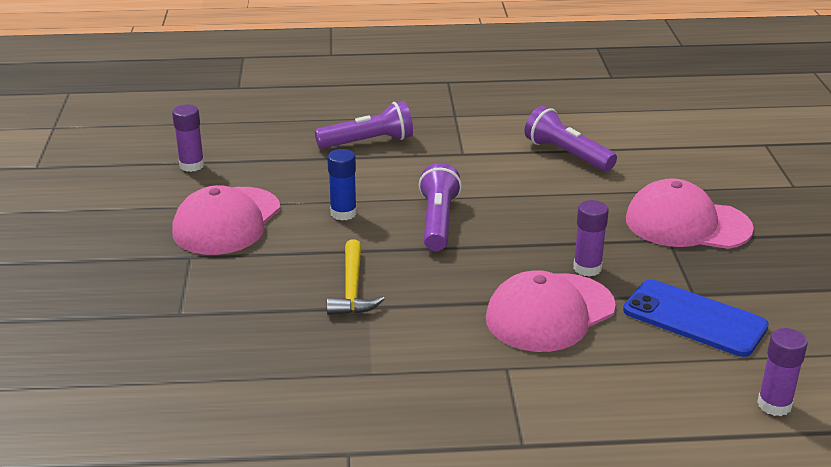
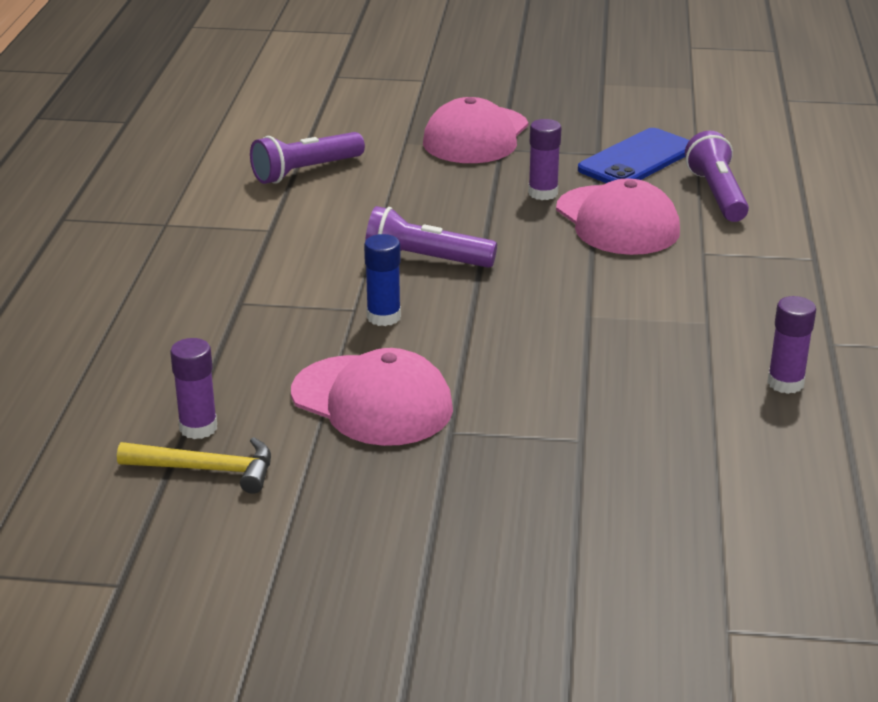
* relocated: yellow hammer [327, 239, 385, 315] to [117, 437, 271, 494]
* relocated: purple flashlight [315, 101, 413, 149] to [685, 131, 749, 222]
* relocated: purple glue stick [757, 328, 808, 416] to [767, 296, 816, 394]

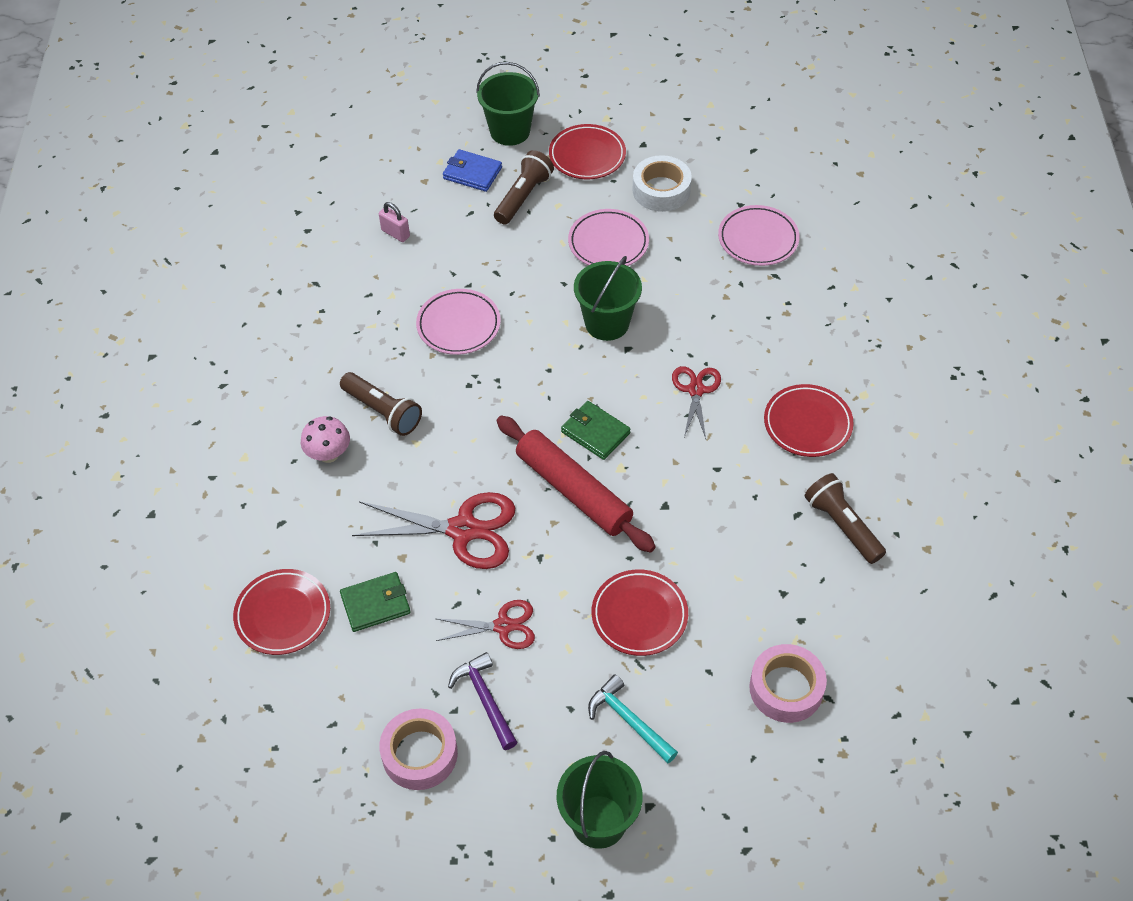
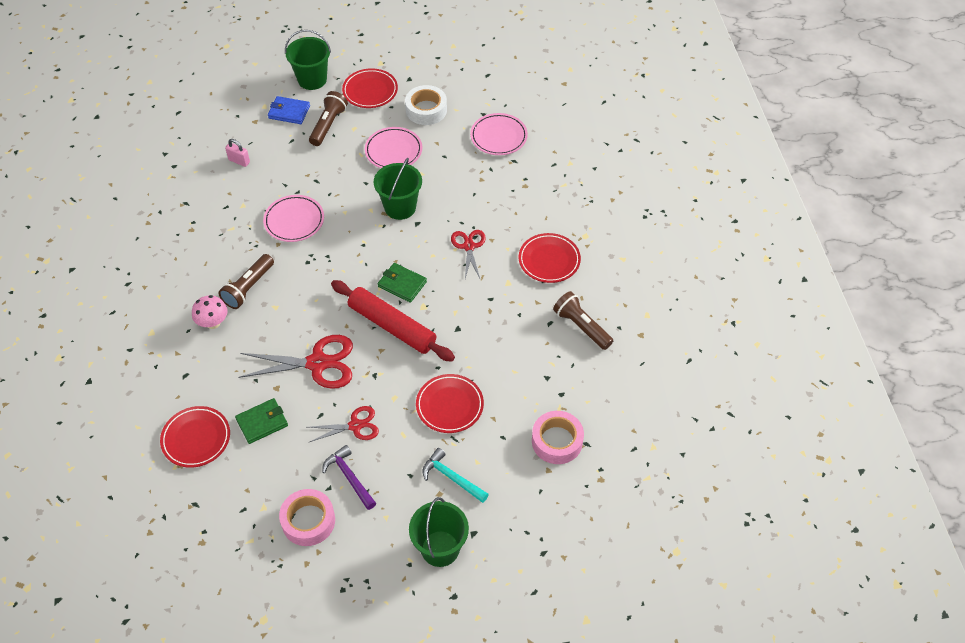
* spun: brown flashlight [340, 372, 422, 436] = [219, 254, 274, 309] 90 degrees clockwise

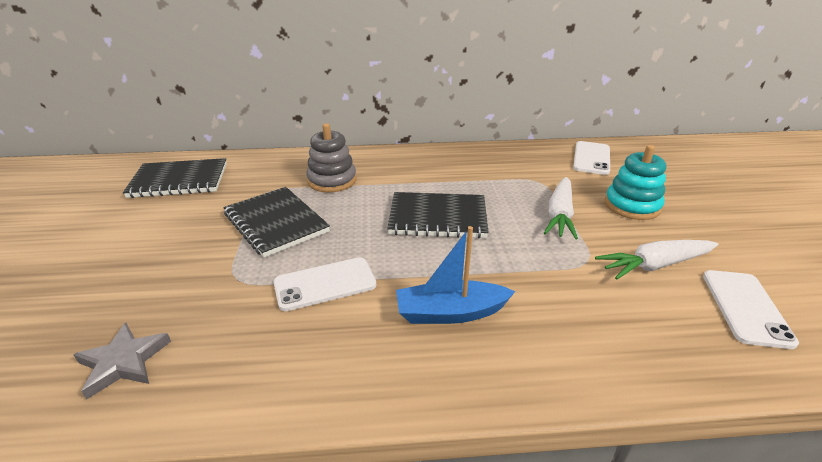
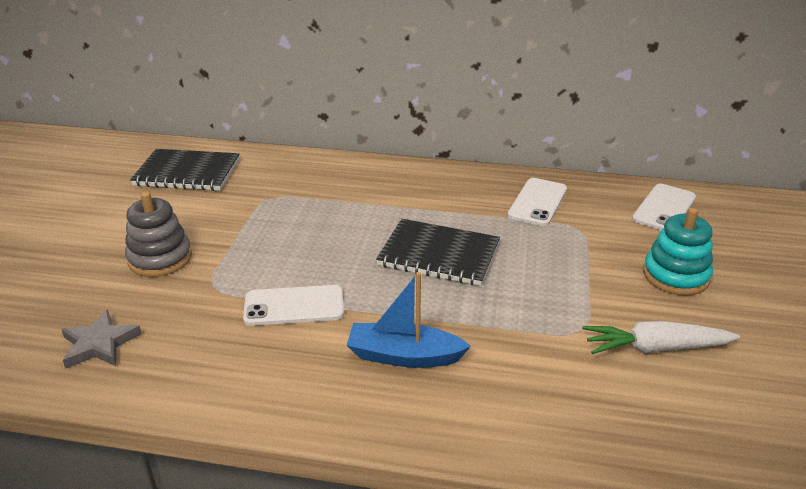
* relocated: grey stacking toy [306, 123, 356, 193] to [125, 191, 192, 277]
* relocated: white phone [703, 270, 799, 349] to [508, 178, 567, 226]
* missing: black notebook [223, 187, 330, 258]
* missing: white carrot [544, 177, 578, 239]

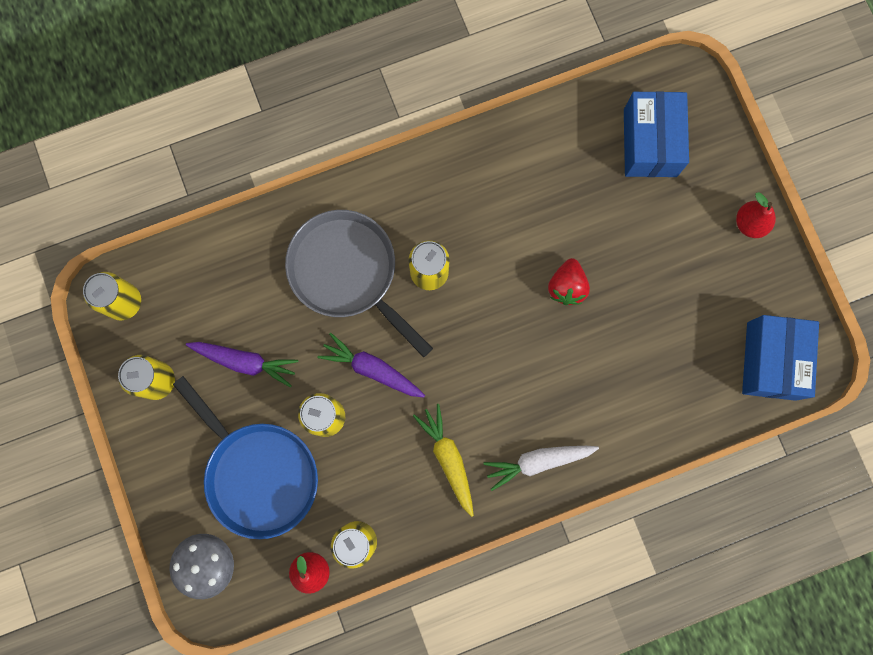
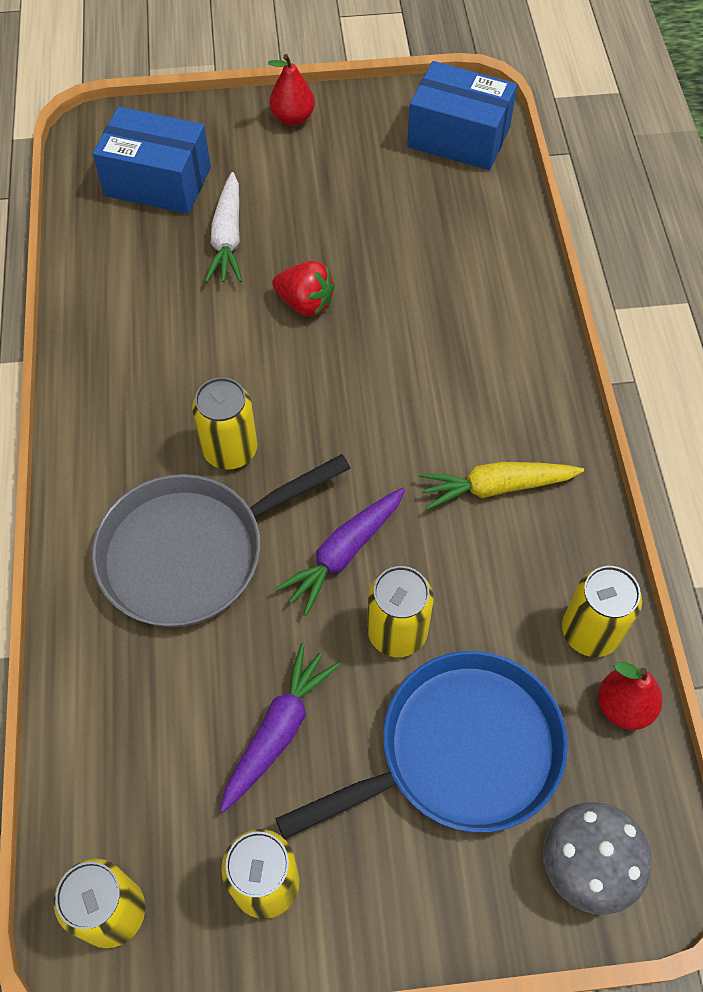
* relocated: white carrot [484, 446, 599, 491] to [205, 172, 242, 282]

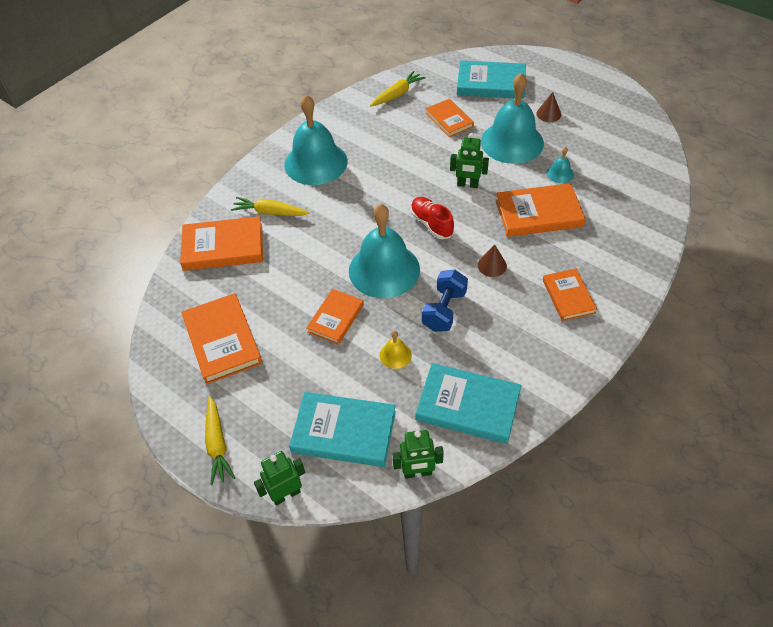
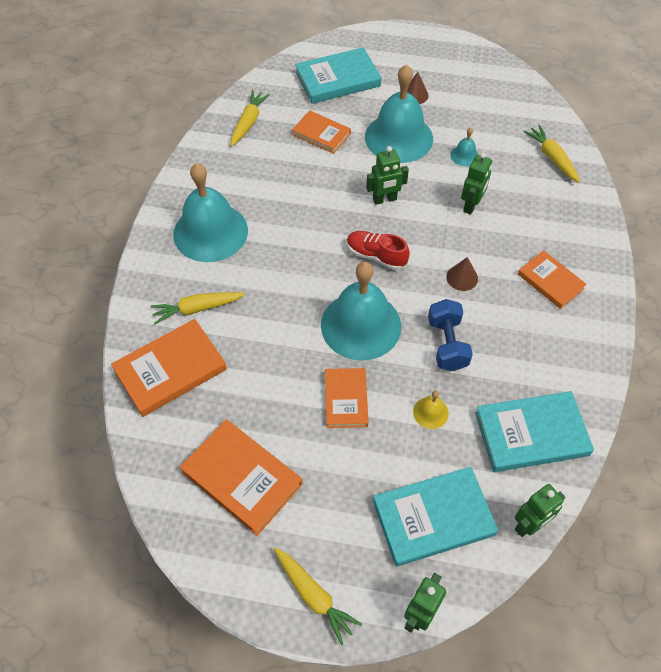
* exchanged: orange book [496, 183, 586, 237] to green robot [461, 153, 492, 215]
* appeared: yellow carrot [524, 125, 581, 183]

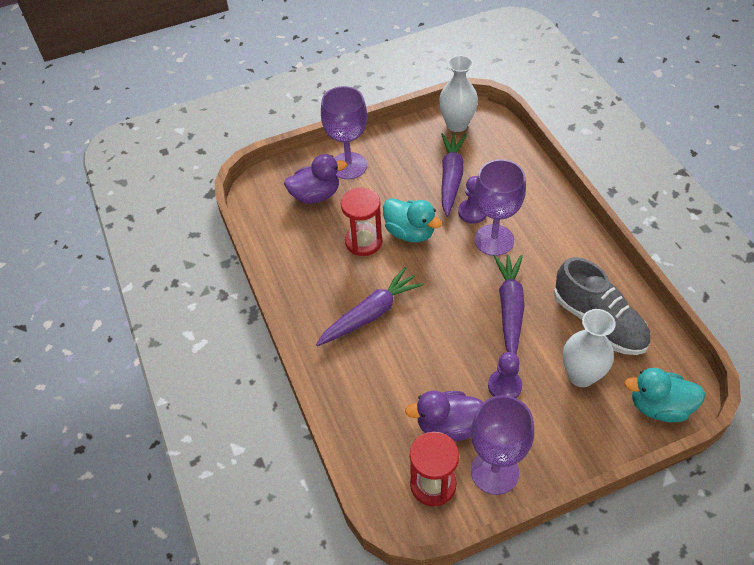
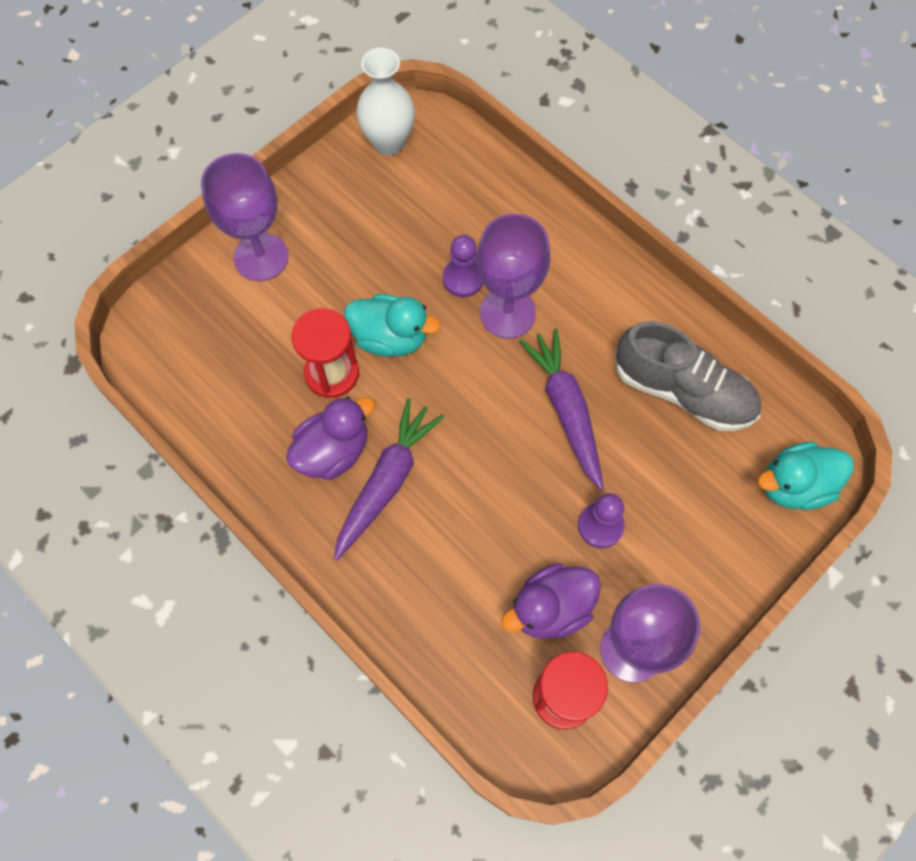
* relocated: purple duck [284, 154, 347, 204] to [286, 397, 375, 480]
* missing: purple carrot [441, 133, 467, 217]
* missing: white vase [563, 309, 616, 387]

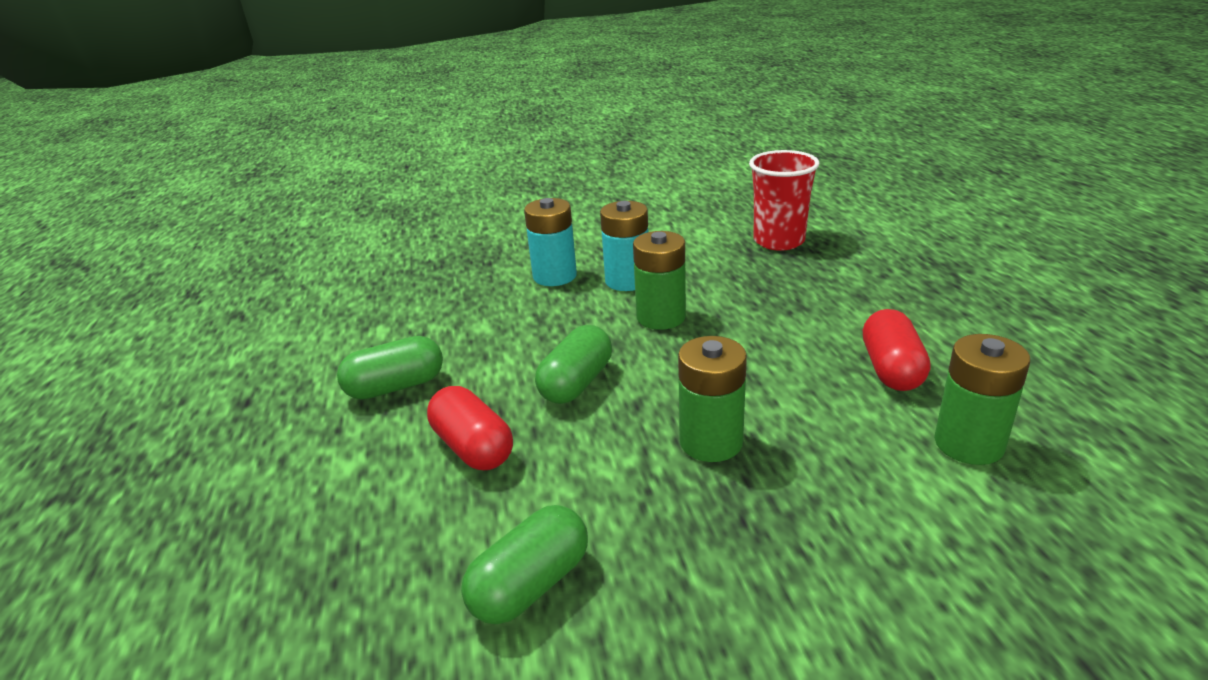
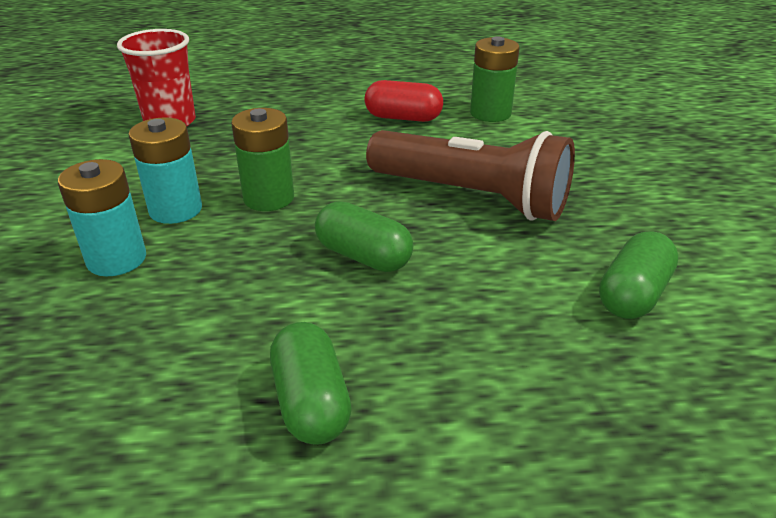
* exchanged: green battery [678, 336, 747, 462] to brown flashlight [366, 130, 575, 221]
* spun: green capsule [461, 505, 588, 624] = [599, 231, 679, 319] 75 degrees clockwise
* missing: red capsule [427, 386, 513, 470]

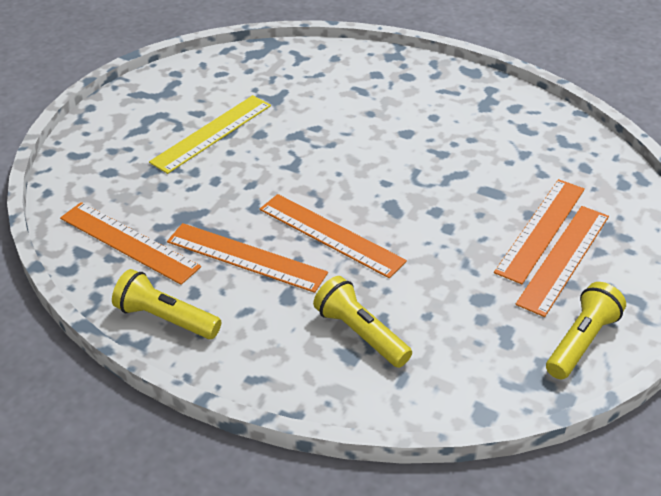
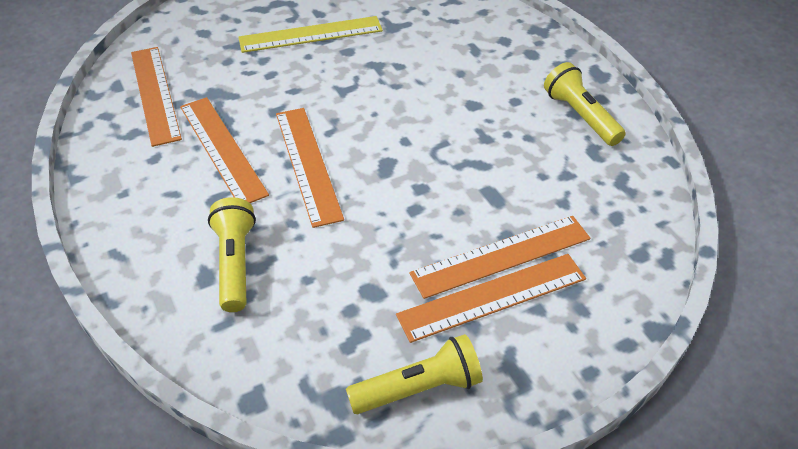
* relocated: yellow flashlight [112, 269, 221, 339] to [544, 62, 626, 146]

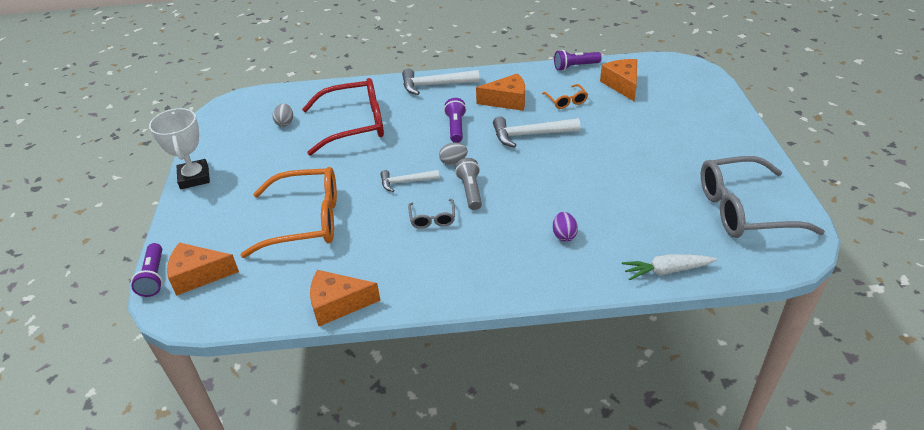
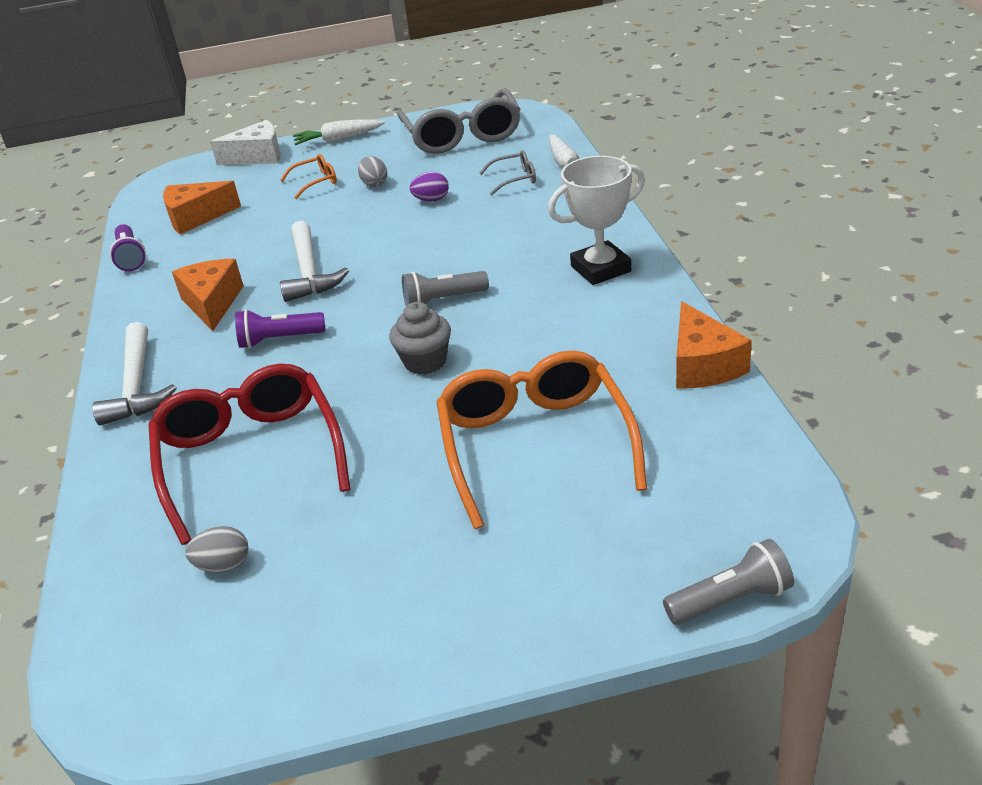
* appeared: white cheese [210, 120, 281, 165]
* relocated: orange glasses [542, 84, 588, 109] to [280, 154, 337, 199]
* appeared: white carrot [293, 119, 385, 145]
* relocated: grey egg [439, 143, 468, 165] to [358, 156, 387, 187]
* exchanged: white hammer [380, 170, 439, 192] to grey cupcake [389, 302, 451, 375]
* relocated: purple egg [553, 212, 578, 242] to [410, 172, 449, 202]
* relocated: grey glasses [408, 199, 455, 229] to [479, 150, 536, 196]
* relocated: white trophy [149, 108, 210, 189] to [548, 156, 645, 285]
* colour: purple flashlight [131, 243, 163, 297] to grey flashlight [663, 539, 794, 625]
* missing: orange cheese [167, 242, 239, 296]

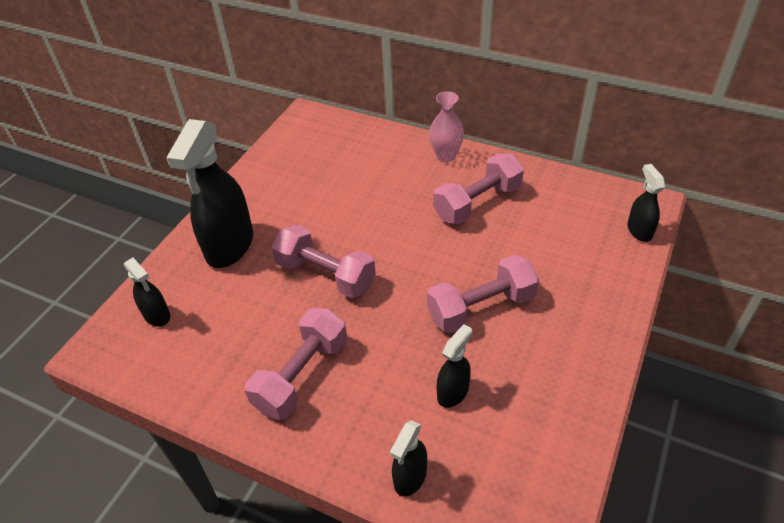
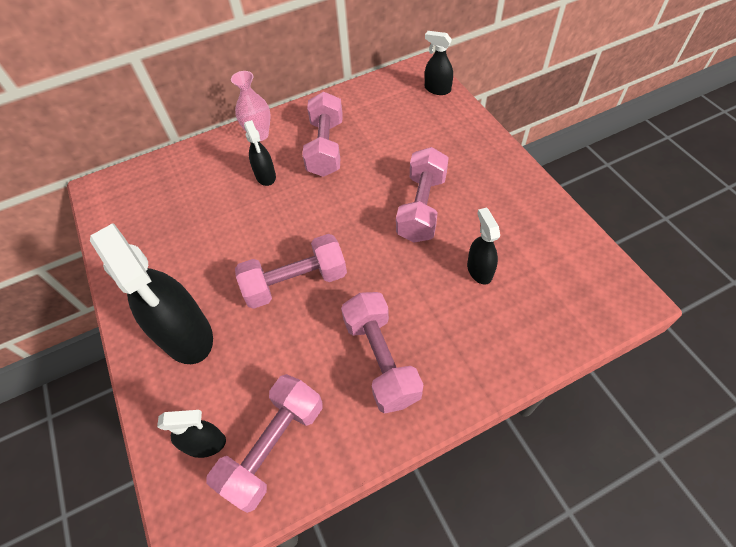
* appeared: pink dumbbell [206, 374, 322, 513]
* relocated: black spray bottle [390, 420, 427, 496] to [244, 120, 276, 186]

